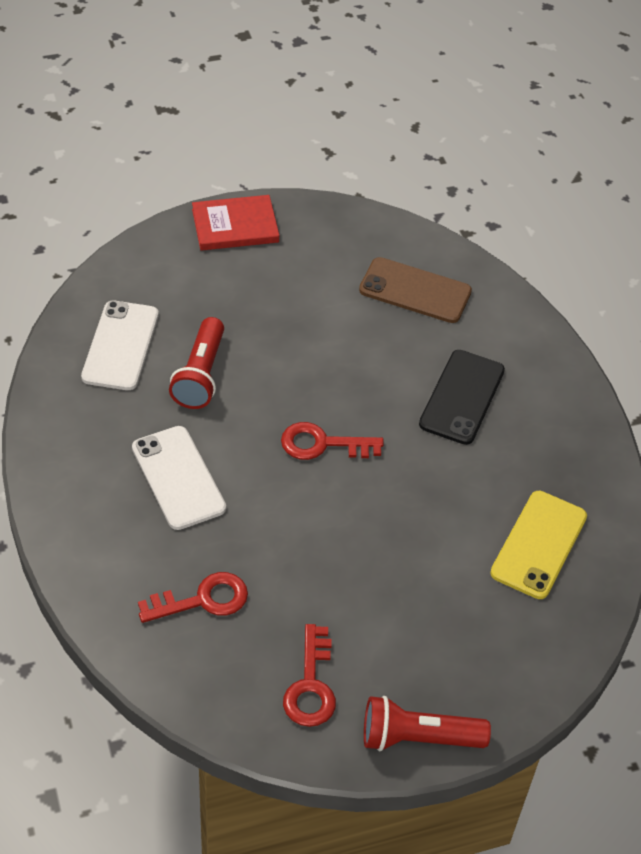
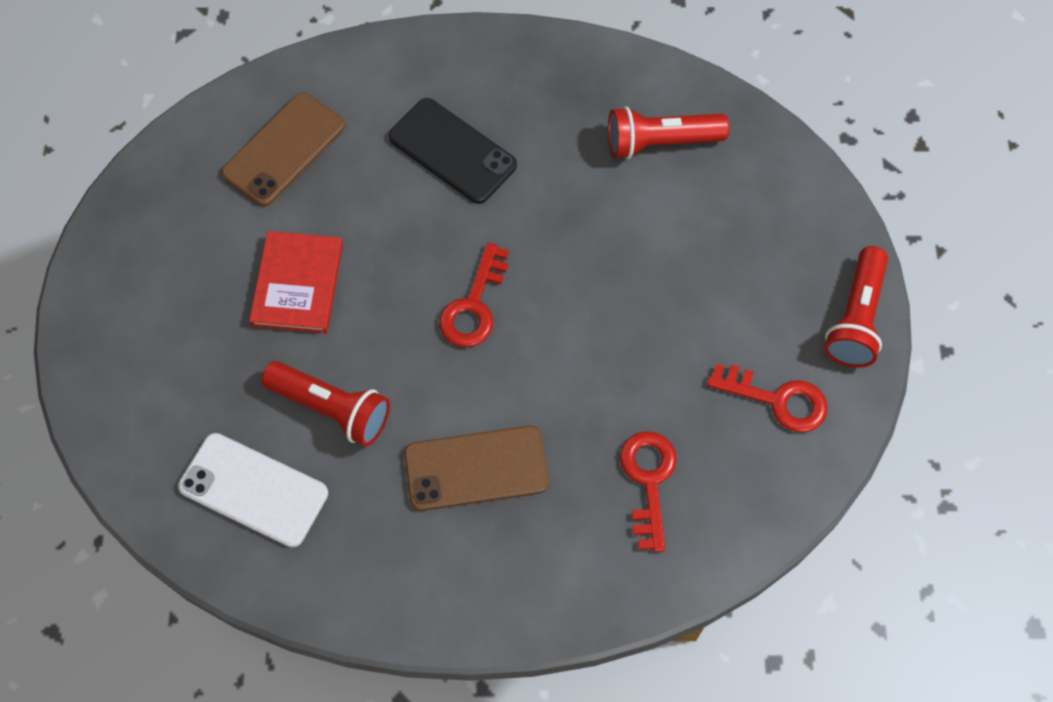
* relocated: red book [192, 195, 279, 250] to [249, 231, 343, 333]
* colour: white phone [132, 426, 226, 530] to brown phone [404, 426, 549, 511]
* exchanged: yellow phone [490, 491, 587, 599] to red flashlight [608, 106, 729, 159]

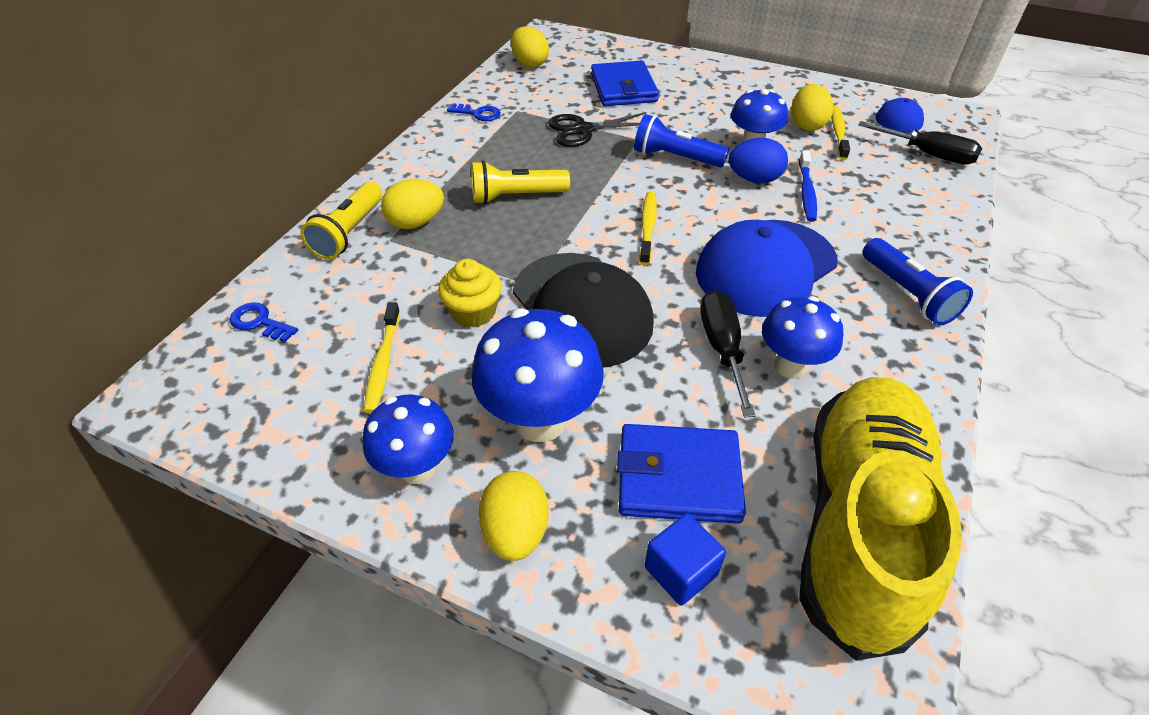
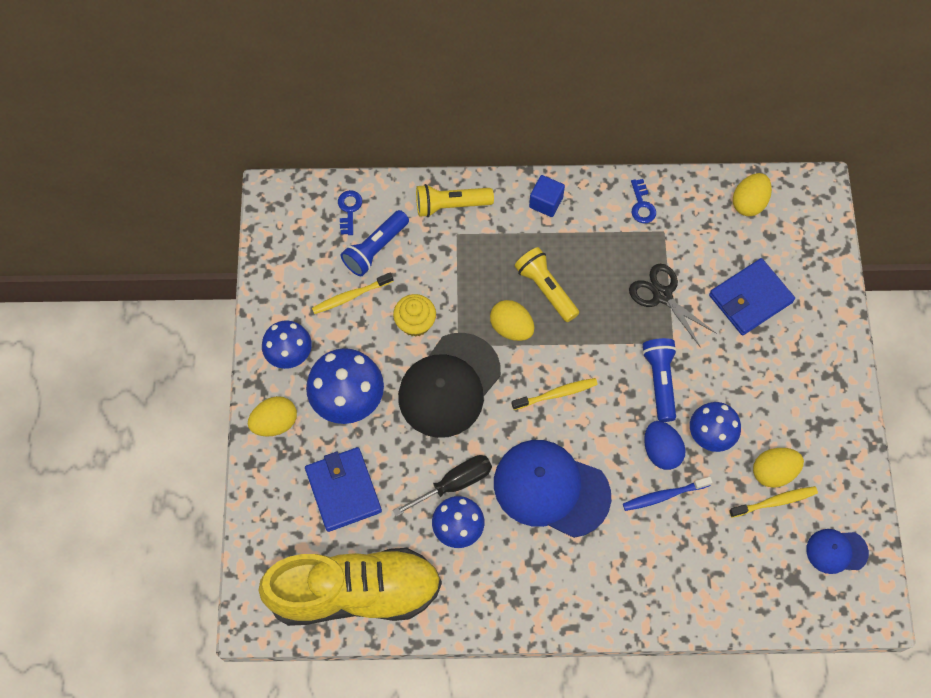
* relocated: blue flashlight [863, 238, 973, 325] to [341, 210, 409, 276]
* relocated: yellow egg [381, 179, 444, 229] to [490, 300, 534, 341]
* relocated: blue cube [645, 513, 726, 606] to [529, 175, 565, 217]
* missing: black screwdriver [858, 121, 982, 165]

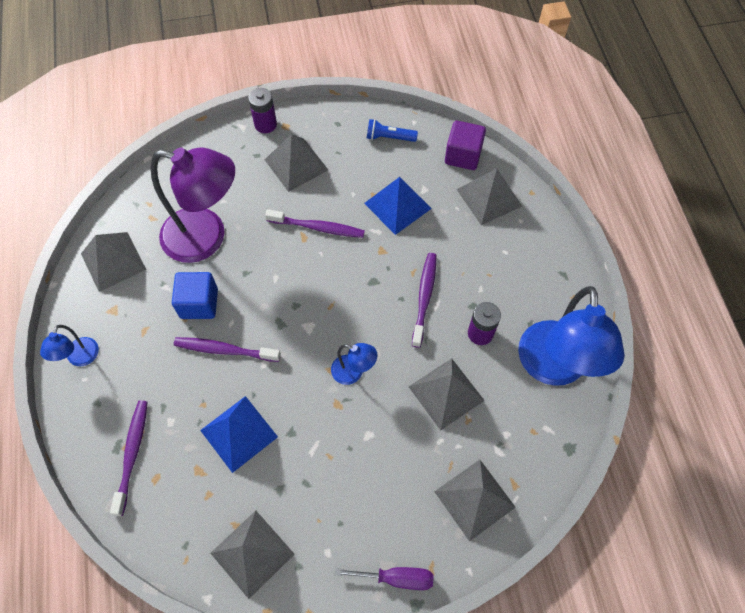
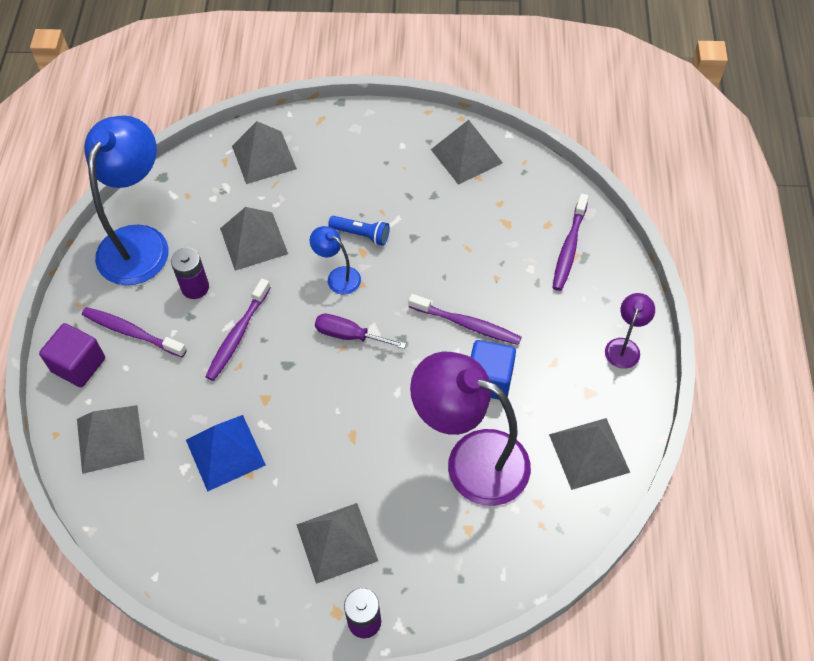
* relocated: purple cube [445, 121, 486, 170] to [39, 323, 105, 387]
* relocated: purple toothbrush [265, 209, 365, 238] to [82, 307, 187, 357]
* relocated: purple screwdriver [335, 567, 433, 590] to [315, 314, 406, 349]
* relocated: blue flashlight [367, 119, 418, 142] to [328, 216, 390, 246]
* colour: blue lamp [40, 325, 99, 366] to purple lamp [605, 293, 655, 369]
* missing: blue pyramid [200, 396, 278, 473]

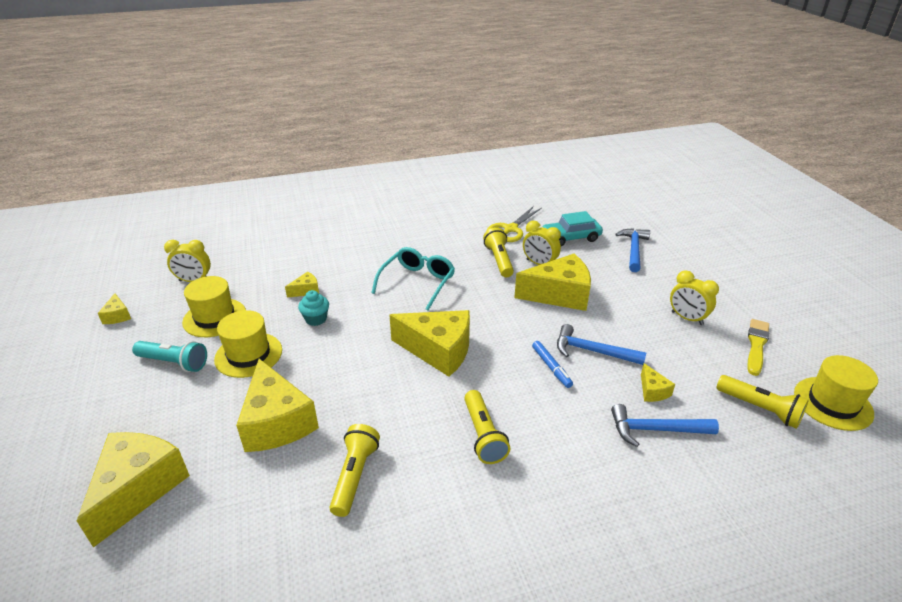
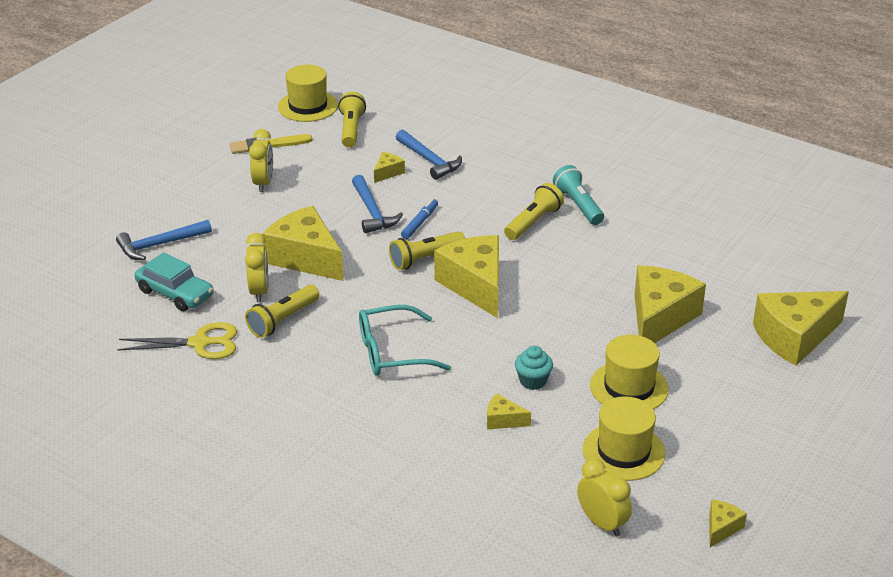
* relocated: yellow flashlight [329, 424, 380, 517] to [389, 231, 465, 270]
* relocated: turquoise flashlight [132, 341, 207, 372] to [553, 165, 604, 225]

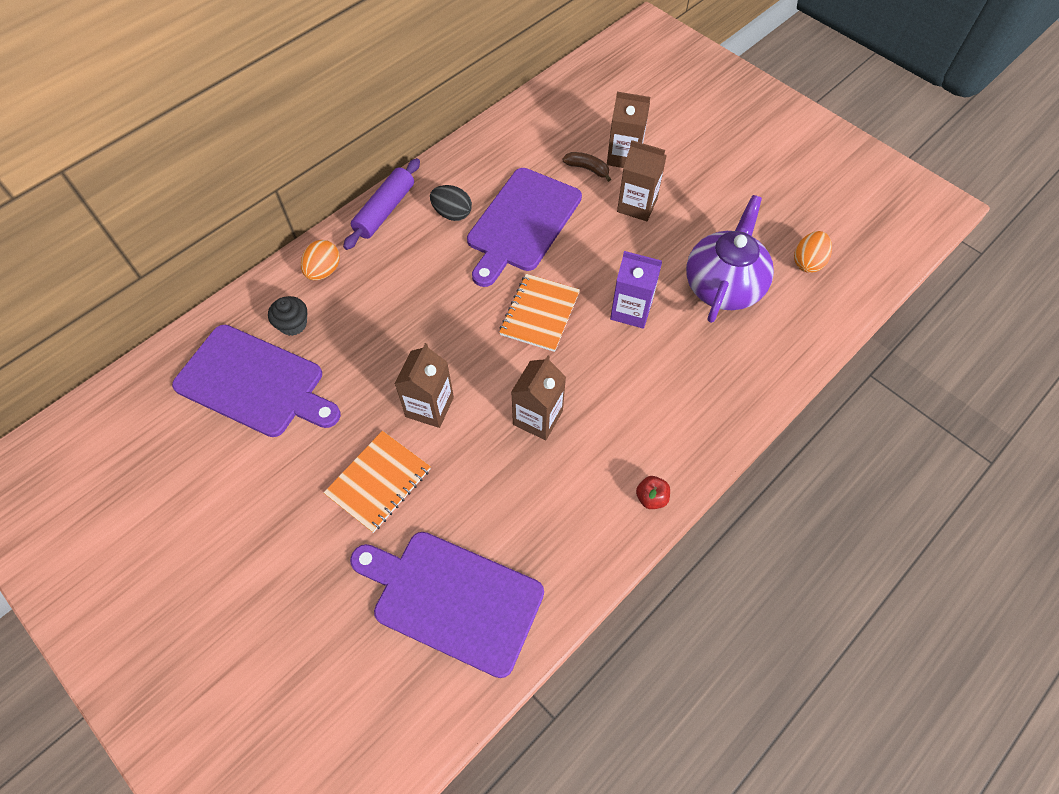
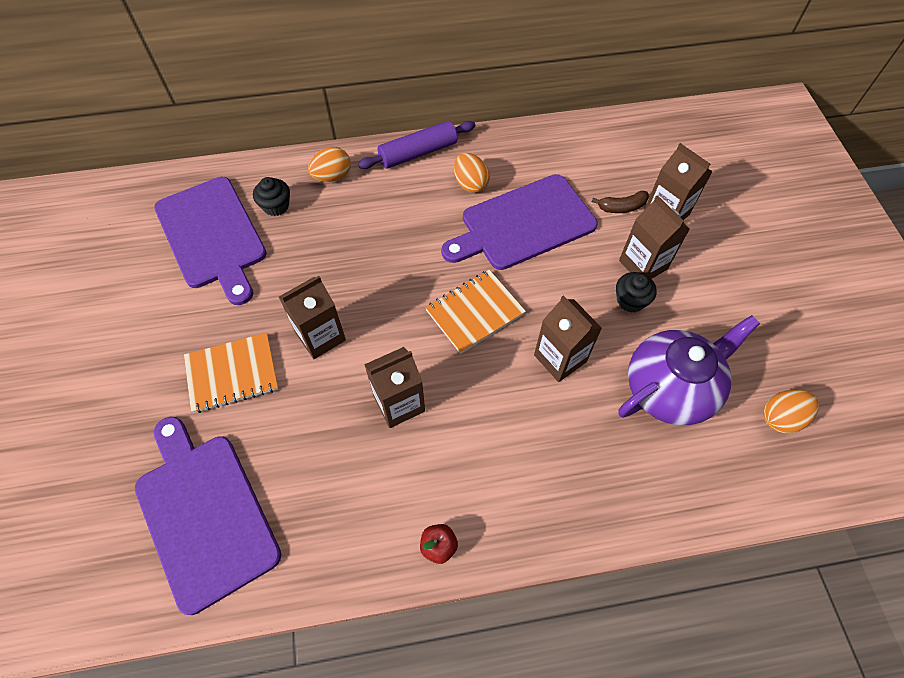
* colour: black egg [430, 185, 472, 221] to orange egg [454, 153, 490, 193]
* colour: purple carton [610, 251, 662, 329] to brown carton [534, 296, 602, 382]
* spun: brown banana [562, 152, 611, 182] = [592, 191, 649, 213] 105 degrees clockwise
* appeared: black cupcake [616, 272, 657, 313]

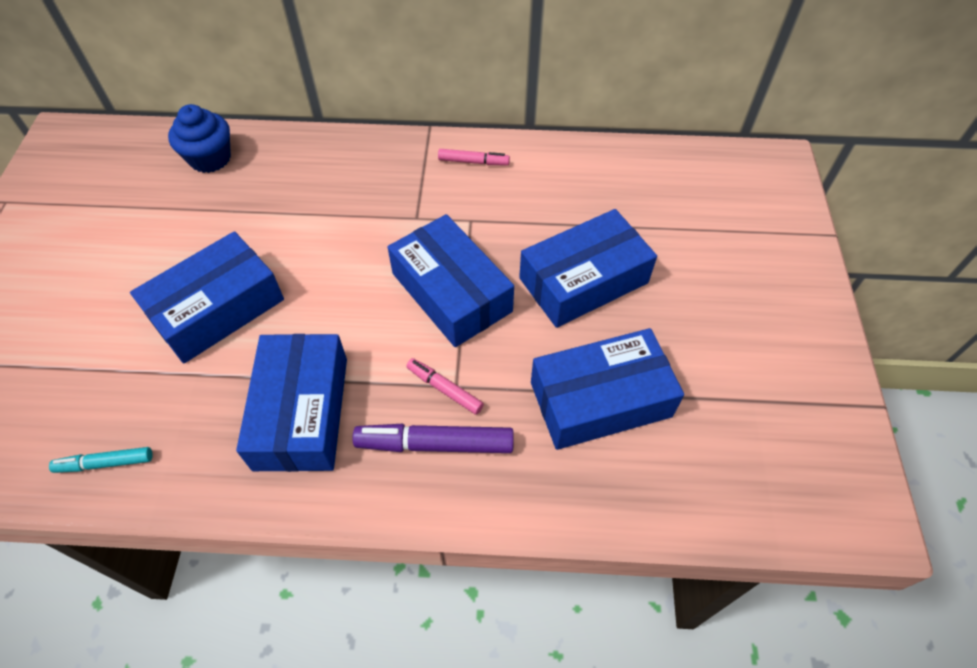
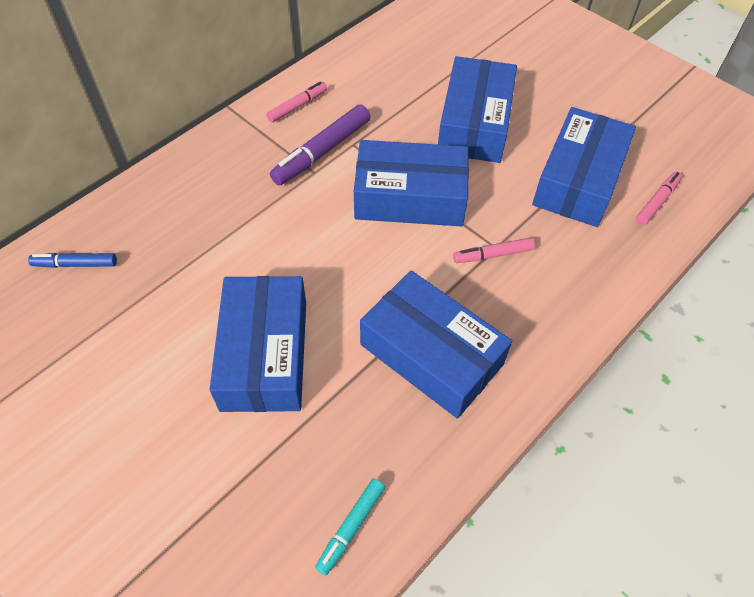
* exchanged: blue cupcake [168, 104, 231, 173] to blue marker [28, 253, 117, 268]
* relocated: purple marker [352, 424, 514, 453] to [270, 104, 370, 185]
* appeared: pink marker [636, 172, 682, 225]

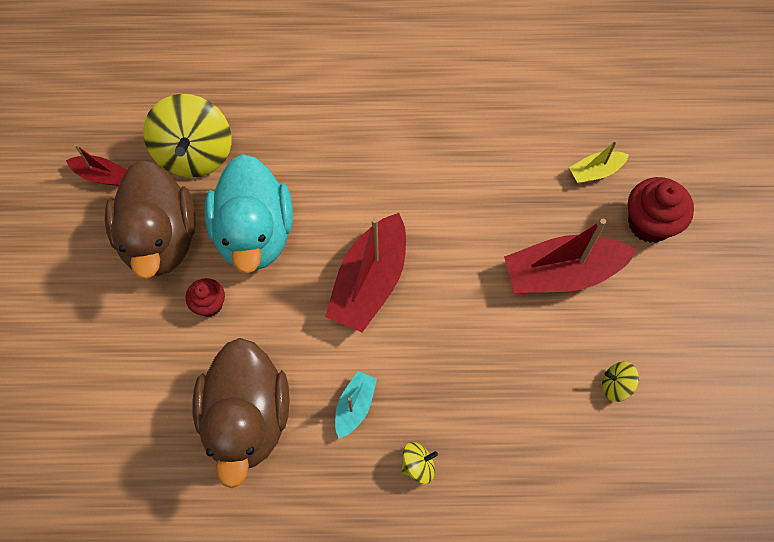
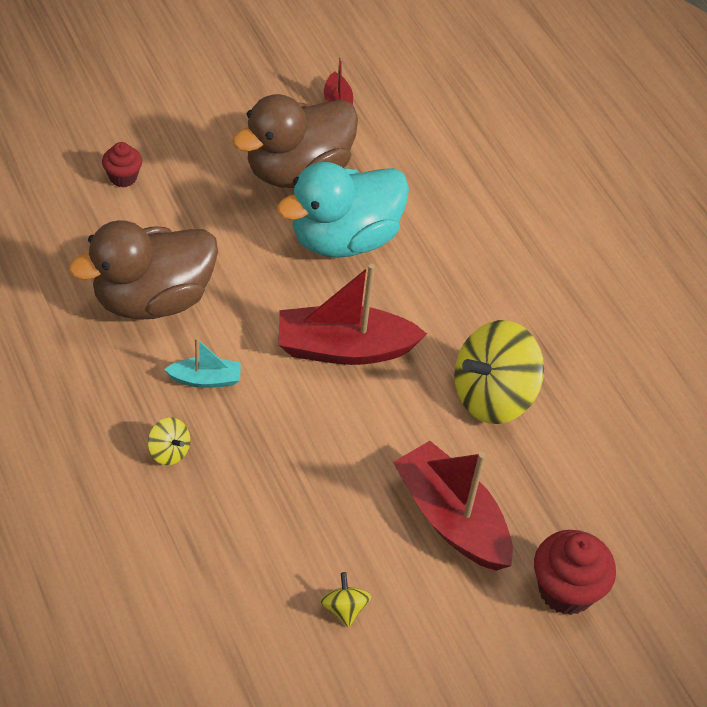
* relocated: red cupcake [186, 278, 225, 317] to [102, 142, 142, 187]
* relocated: yellow spinning top [143, 94, 231, 178] to [454, 320, 544, 424]
* missing: yellow boat [569, 140, 629, 184]

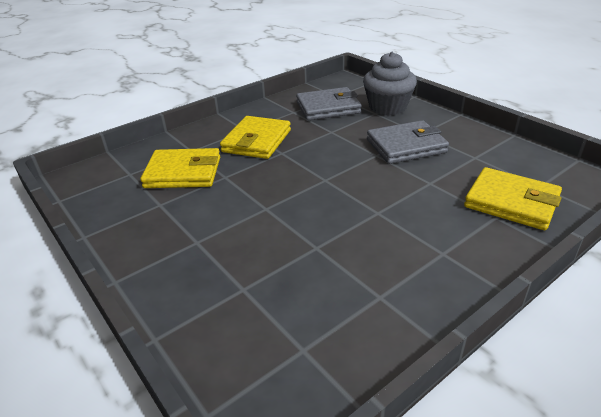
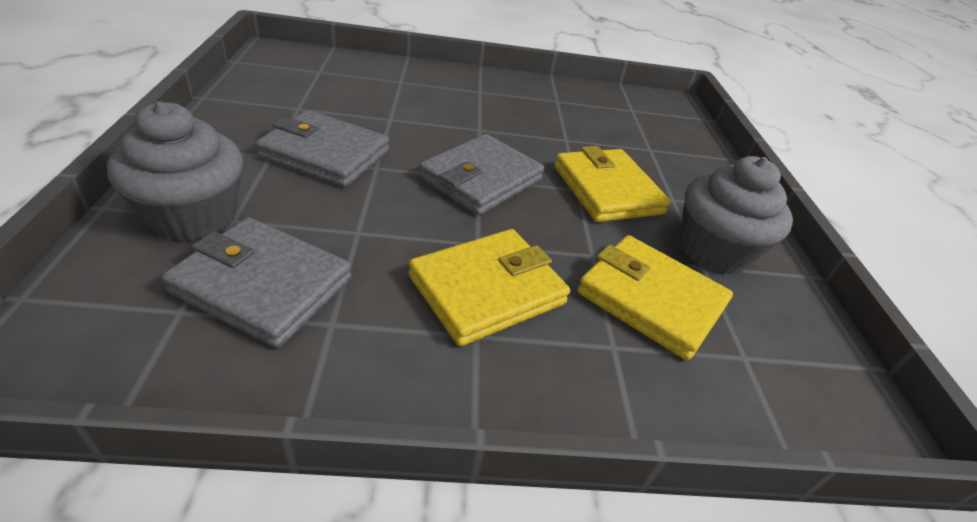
* appeared: grey wallet [419, 134, 544, 215]
* relocated: yellow wallet [464, 167, 562, 230] to [554, 146, 671, 222]
* appeared: grey cupcake [680, 156, 793, 274]

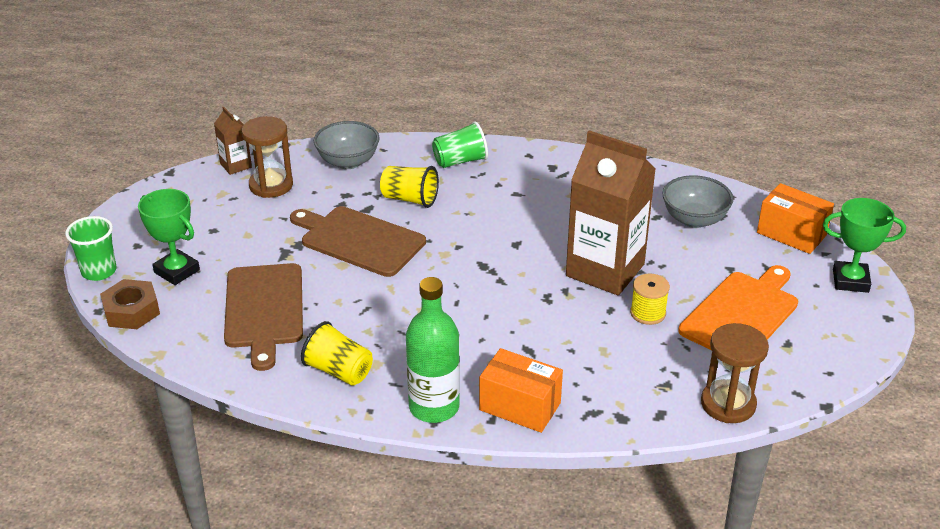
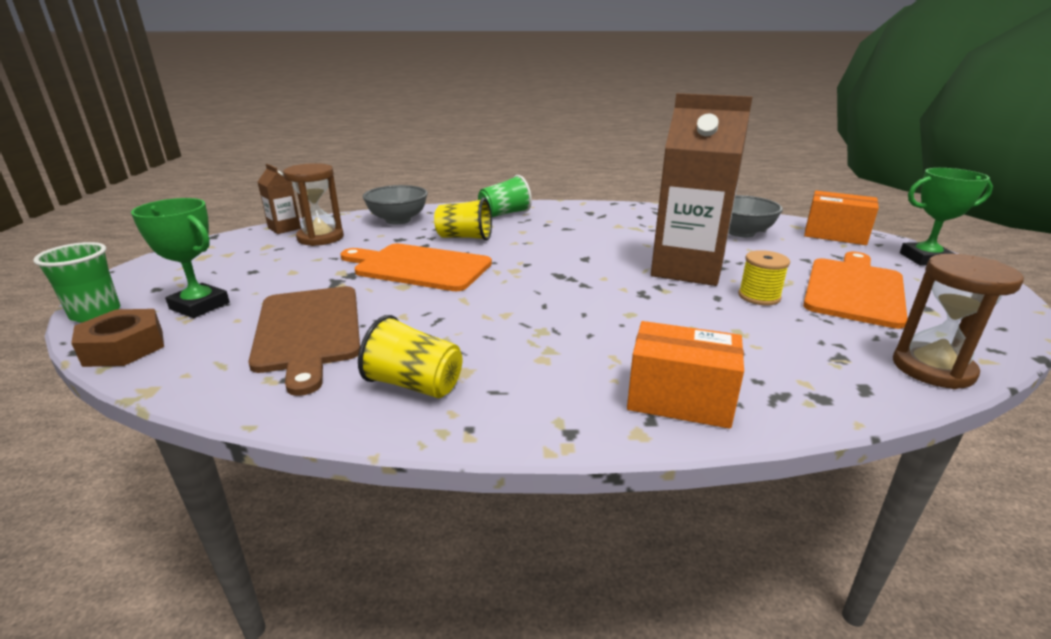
* colour: brown cutting board [290, 206, 426, 277] to orange cutting board [341, 243, 492, 291]
* missing: green bottle [406, 277, 460, 423]

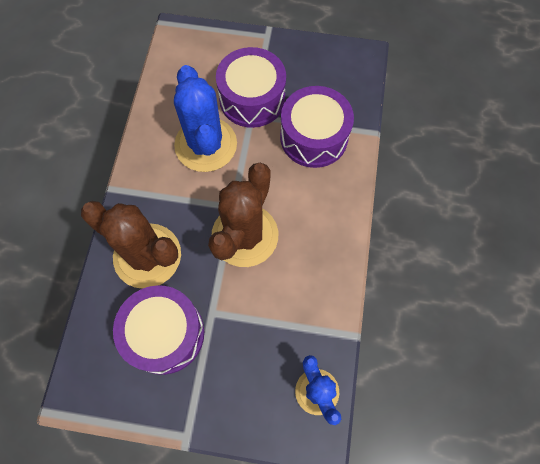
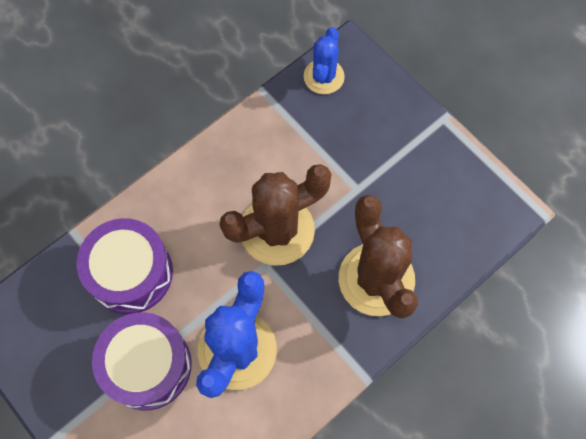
* missing: purple drum [113, 285, 204, 375]

